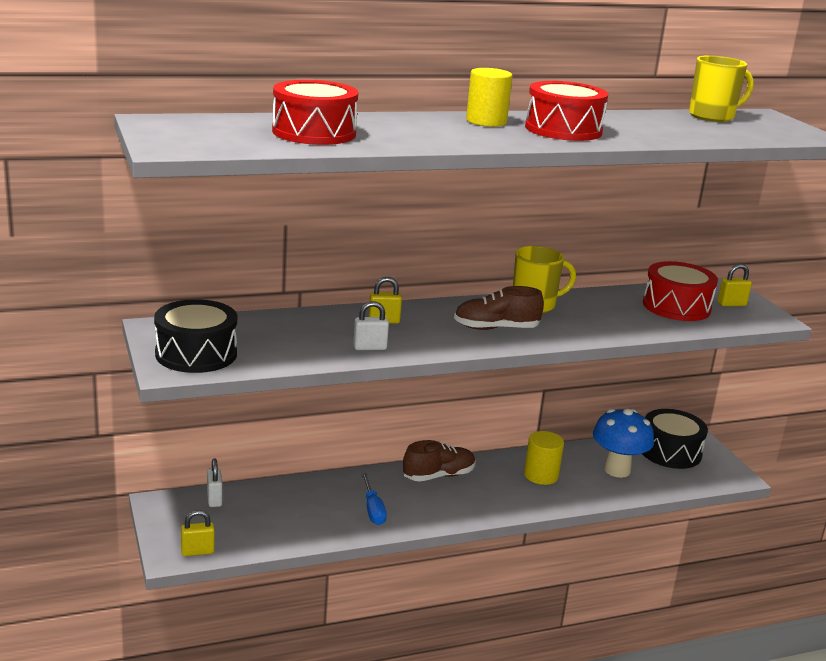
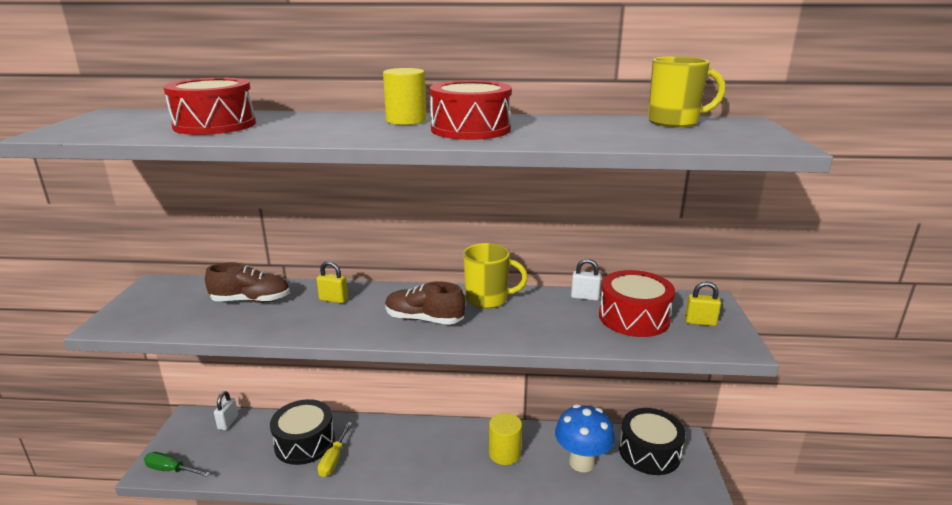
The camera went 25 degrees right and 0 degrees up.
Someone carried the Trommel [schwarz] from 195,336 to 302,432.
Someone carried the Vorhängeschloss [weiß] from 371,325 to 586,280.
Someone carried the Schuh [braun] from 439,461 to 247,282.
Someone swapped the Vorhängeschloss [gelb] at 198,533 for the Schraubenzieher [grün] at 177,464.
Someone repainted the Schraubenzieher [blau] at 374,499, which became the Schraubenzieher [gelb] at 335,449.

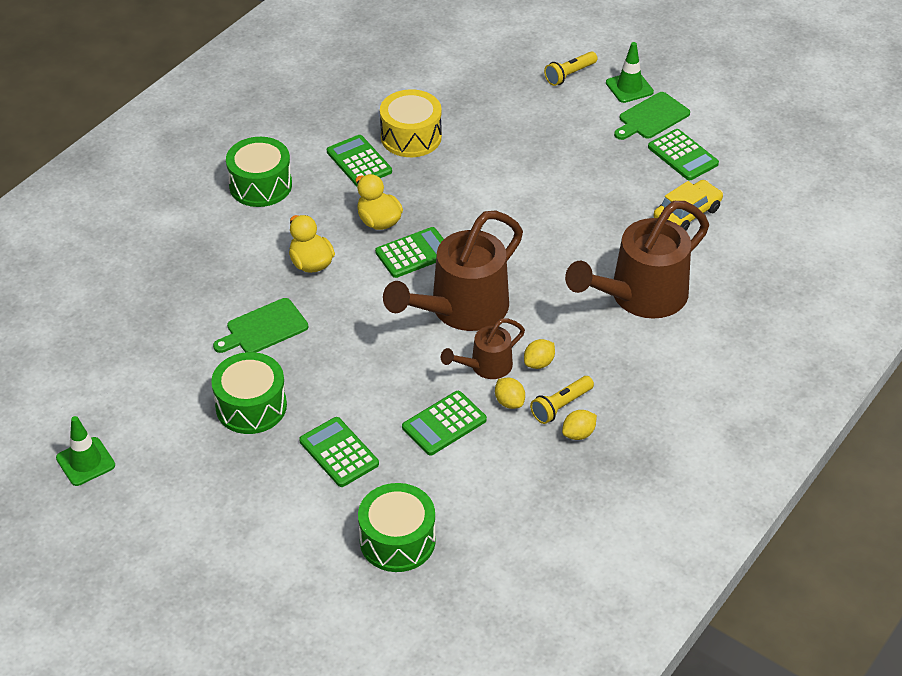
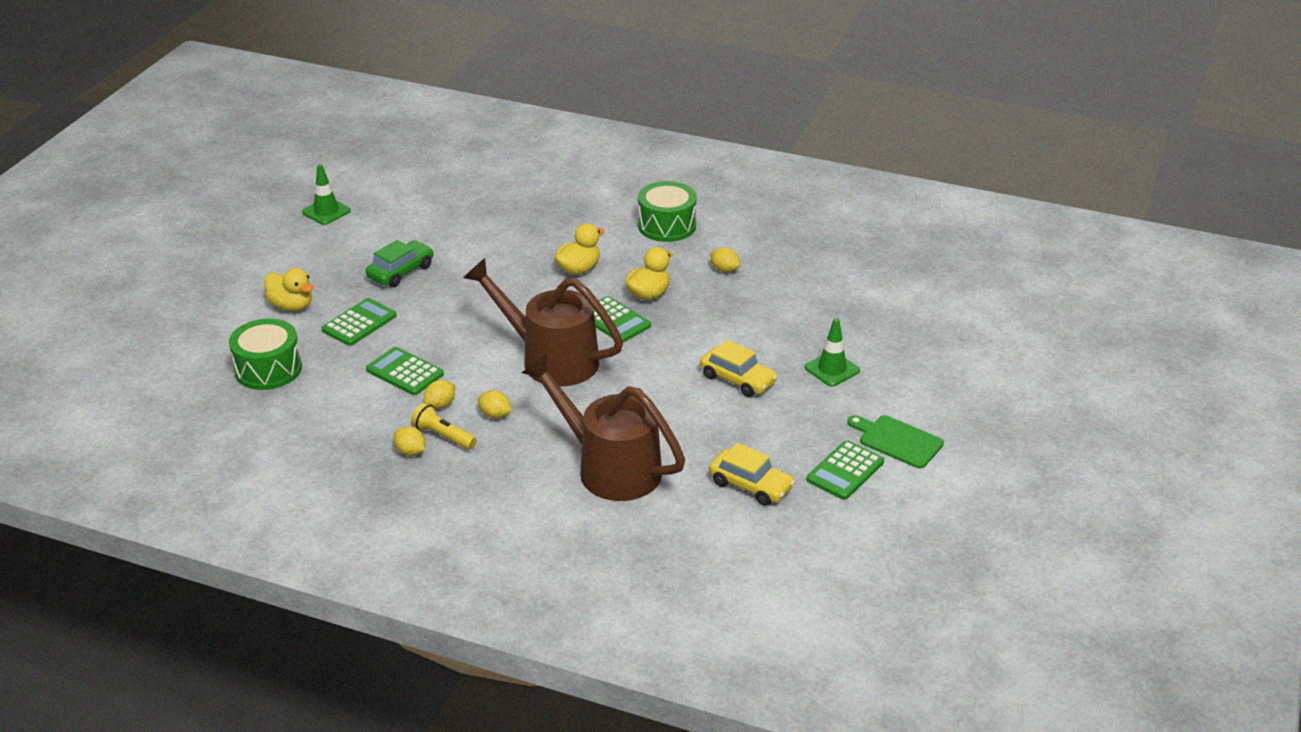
The camera went 75 degrees right and 10 degrees down.
Someone took away the Schneidebrett [grün] at 260,325.
Someone took away the Trommel [gelb] at 411,123.
Someone took away the Gießkanne [braun] at 483,348.
Someone took away the Taschenlampe [gelb] at 571,68.
Someone put down the Ente [gelb] at 289,289.
Someone put down the Auto [gelb] at 739,368.
Someone carried the Leitkegel [grün] from 630,72 to 832,352.
Someone swapped the Trommel [grün] at 249,393 for the Auto [grün] at 399,263.
Someone swapped the Taschenrechner [grün] at 359,160 for the Zitrone [gelb] at 725,259.

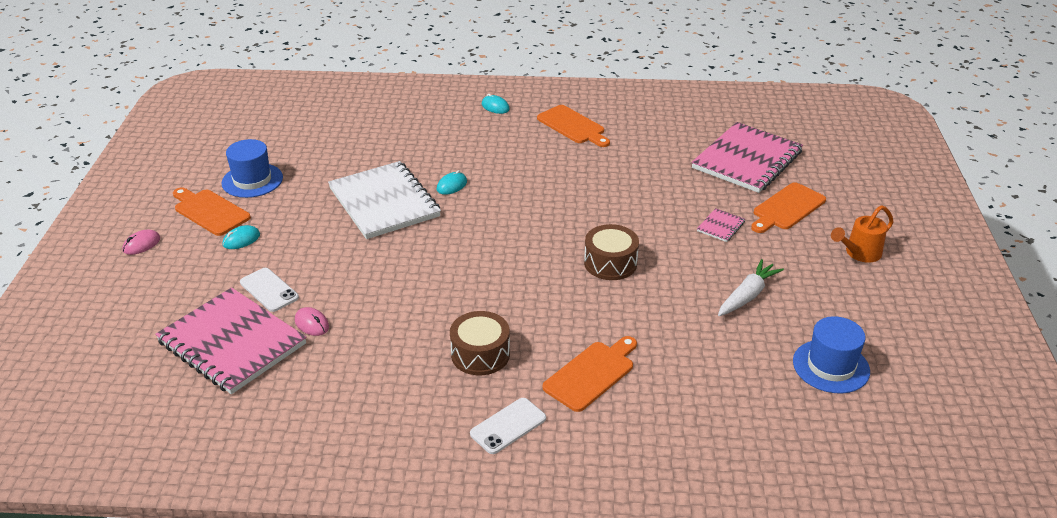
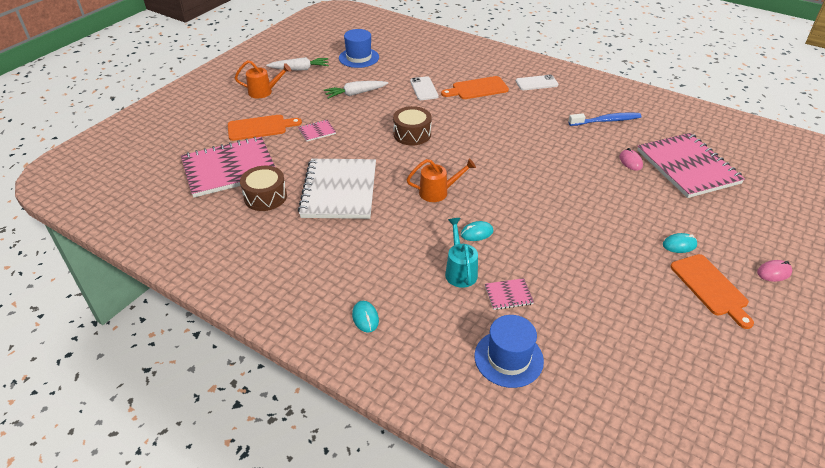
The camera went 150 degrees left and 5 degrees up.
Someone took away the Schneidebrett [orange] at 573,126.
Someone put down the Karotte [weiß] at 297,64.
Someone put down the Gießkanne [orange] at 441,180.
Someone put down the Gießkanne [türkis] at 461,253.
Someone put down the Notizbuch [rosa] at 509,294.
Someone put down the Zahnbürste [blau] at 604,119.
Someone carried the Hut [blau] from 252,168 to 509,351.
Someone carried the Handy [weiß] from 269,290 to 424,88.
Someone carried the Notizbuch [weiß] from 384,200 to 337,189.
Someone carried the Trommel [braun] from 480,343 to 263,188.

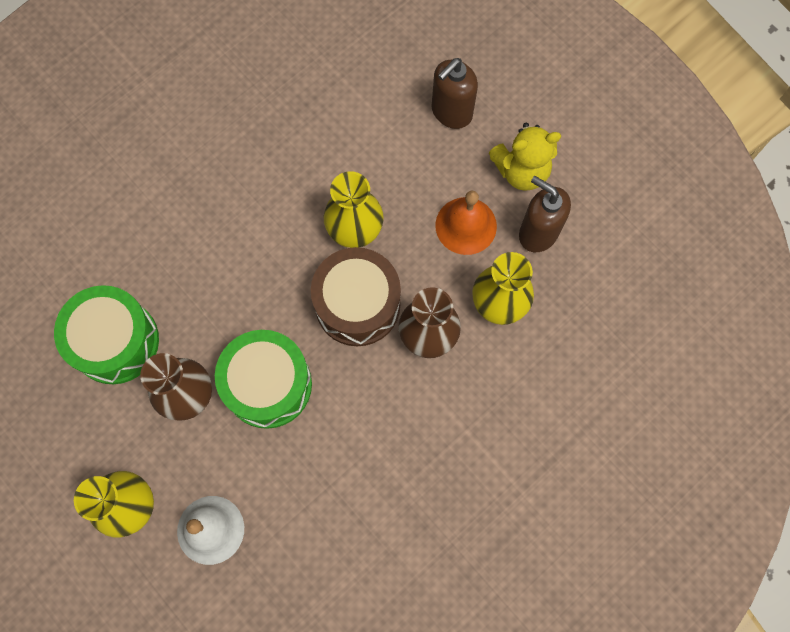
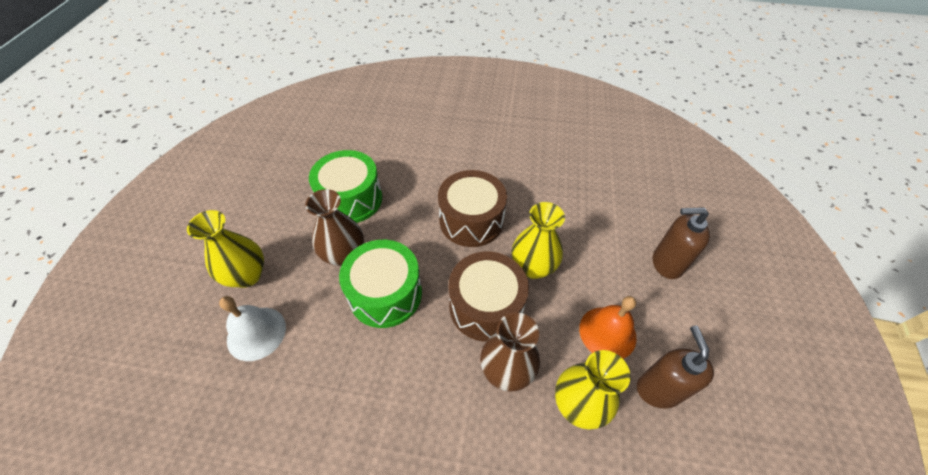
The camera went 50 degrees right and 20 degrees down.
Someone took away the Teddybär [gelb] at 524,157.
Someone put down the Trommel [braun] at 472,208.

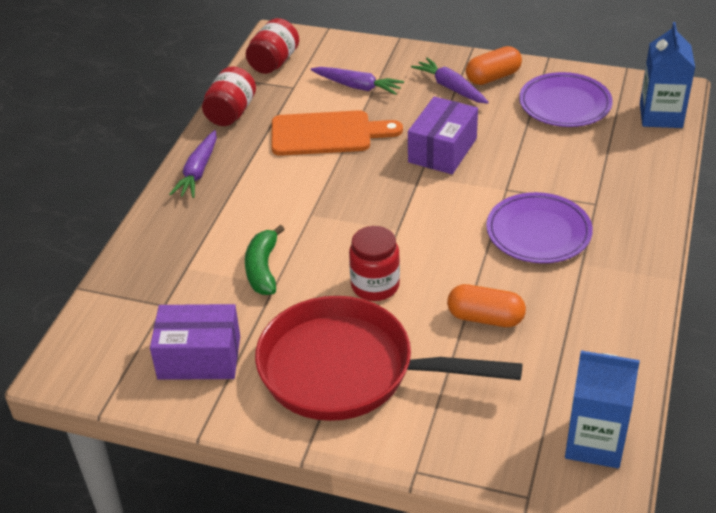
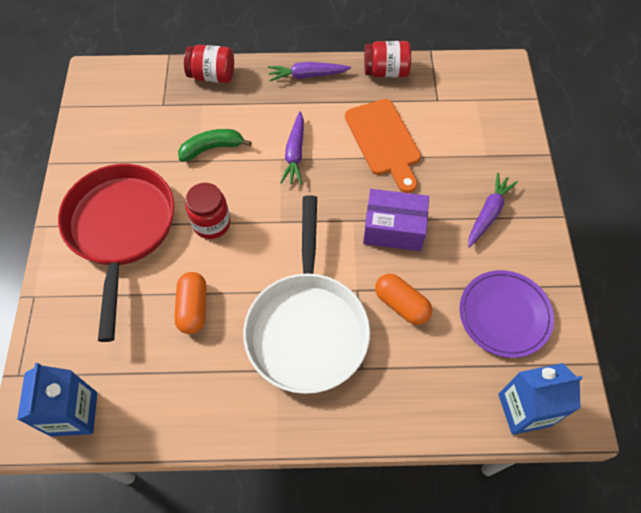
The camera went 70 degrees right and 20 degrees up.
Someone took away the Schachtel [lila] at 195,342.
Someone carried the Einmachglas [rot] from 272,46 to 209,64.
Someone carried the Karotte [lila] from 357,81 to 292,148.
Someone carried the Kapsel [orange] from 494,65 to 403,299.
Someone swapped the Teller [lila] at 539,227 for the Pfanne [weiß] at 306,294.

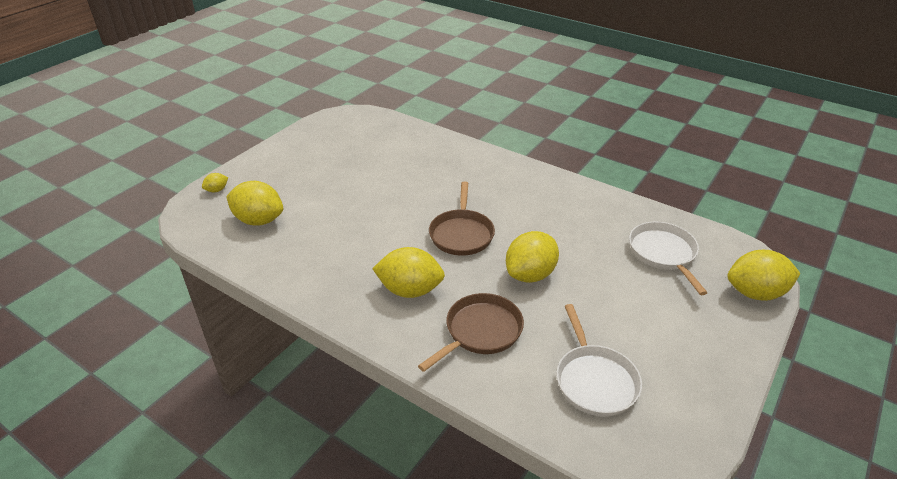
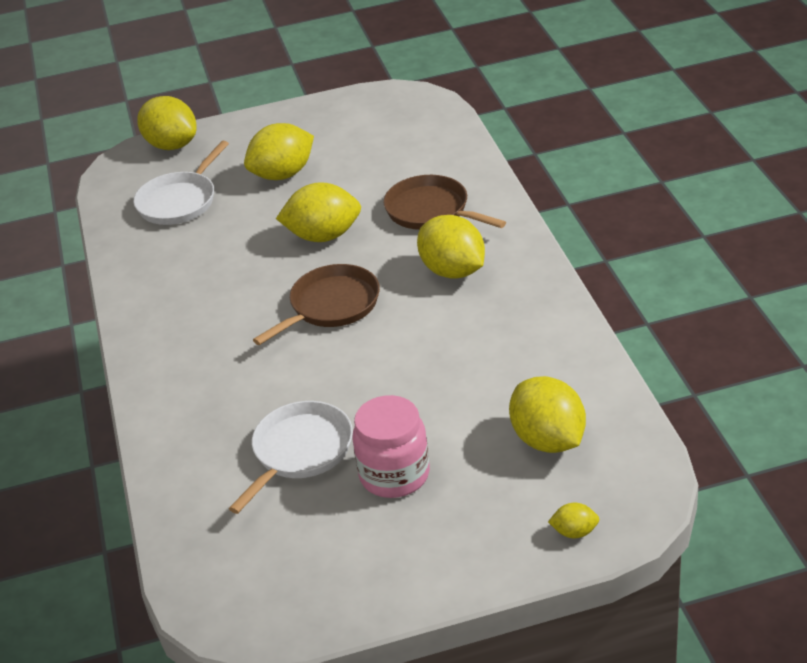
The camera went 135 degrees left and 0 degrees up.
Someone put down the Zitrone [gelb] at 279,151.
Someone put down the Einmachglas [rosa] at 391,446.
Someone carried the Pfanne [weiß] from 599,360 to 291,457.
Someone rotated the Pfanne [braun] at 471,332 by 45 degrees clockwise.

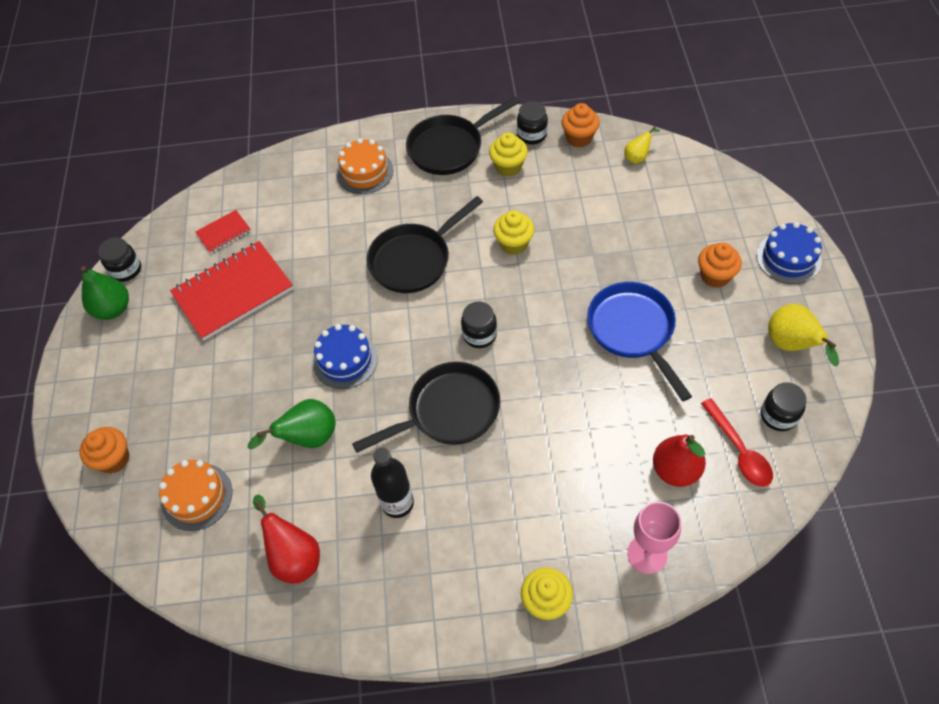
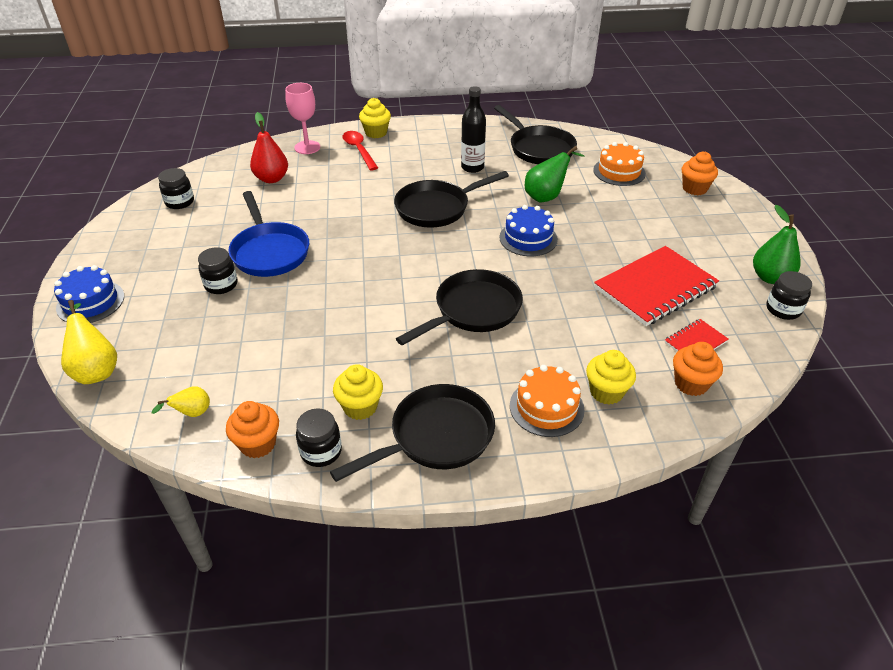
The camera went 175 degrees right and 15 degrees down.
Someone carried the Einmachglas [schwarz] from 479,325 to 218,270.
Someone carried the Muffin [gelb] from 513,232 to 611,377.
Someone carried the Muffin [orange] from 720,265 to 698,369.
Someone carried the Löffel [rot] from 737,442 to 360,151.
Someone carried the Birne [gelb] from 803,335 to 89,342.
Someone swapped the Birne [rot] at 286,539 for the Pfanne [schwarz] at 535,134.

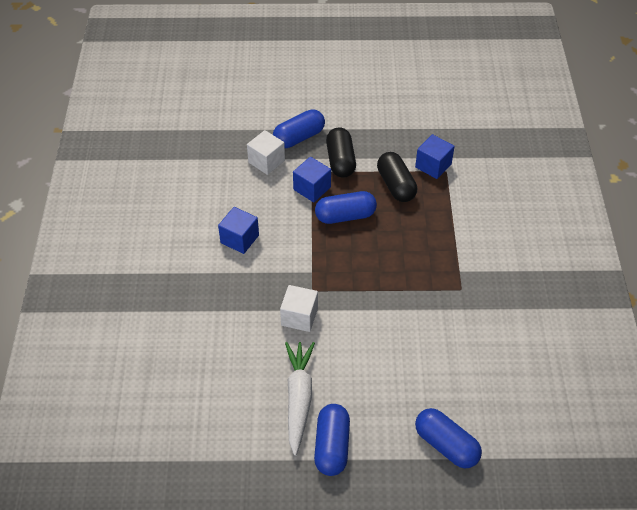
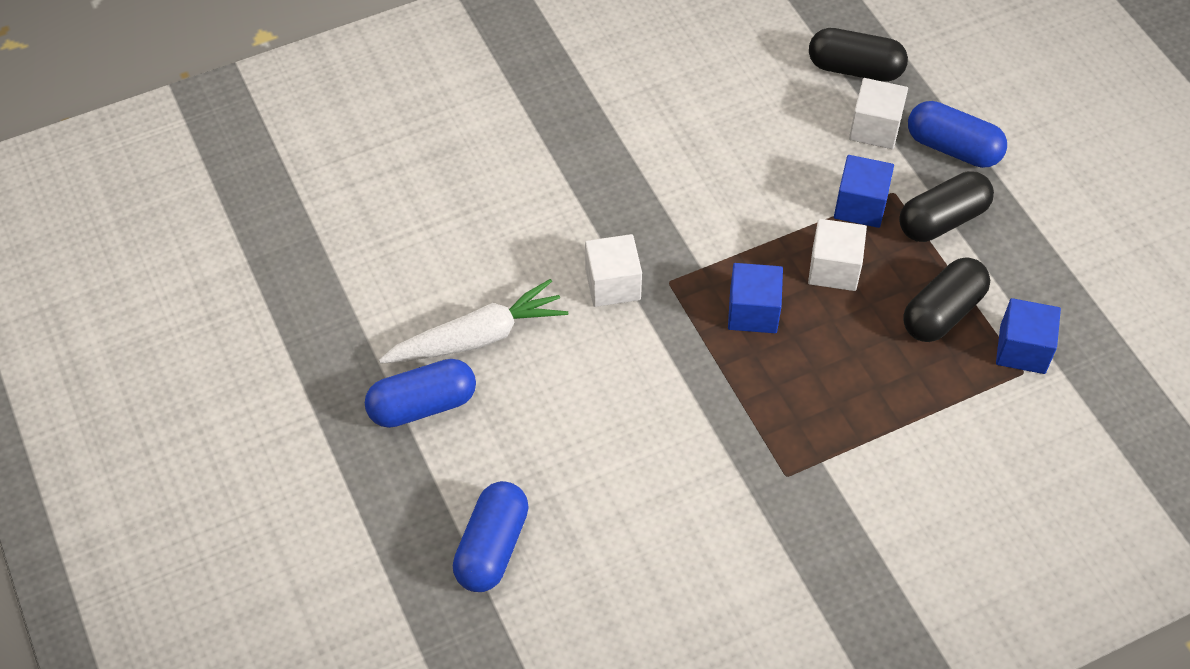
The camera went 65 degrees right and 5 degrees up.
Someone put down the Kapsel [schwarz] at 858,55.
Someone carried the Kubus [blau] from 238,230 to 755,298.
Someone swapped the Kapsel [blau] at 346,207 for the Kubus [weiß] at 837,255.

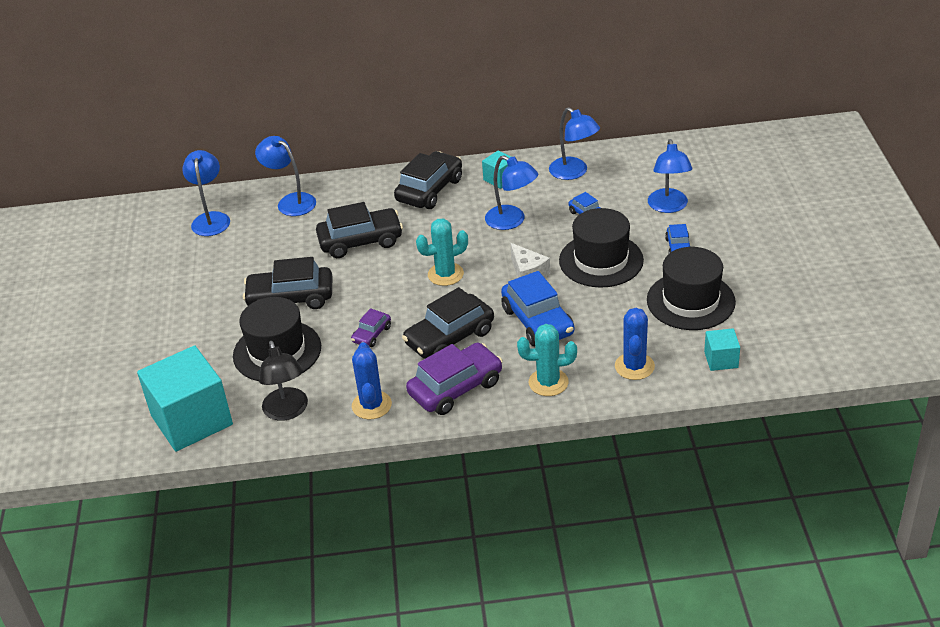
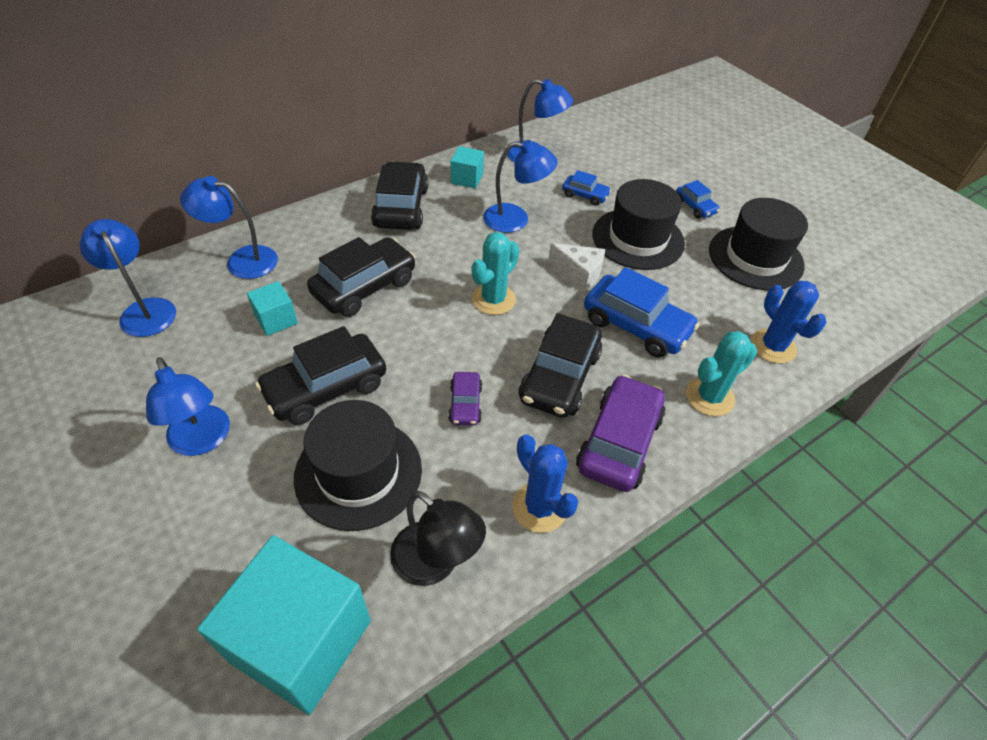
The camera went 35 degrees left and 10 degrees up.
Someone carried the Lampe [blau] from 670,176 to 188,406.
Someone carried the Kubus [türkis] from 722,349 to 272,308.

